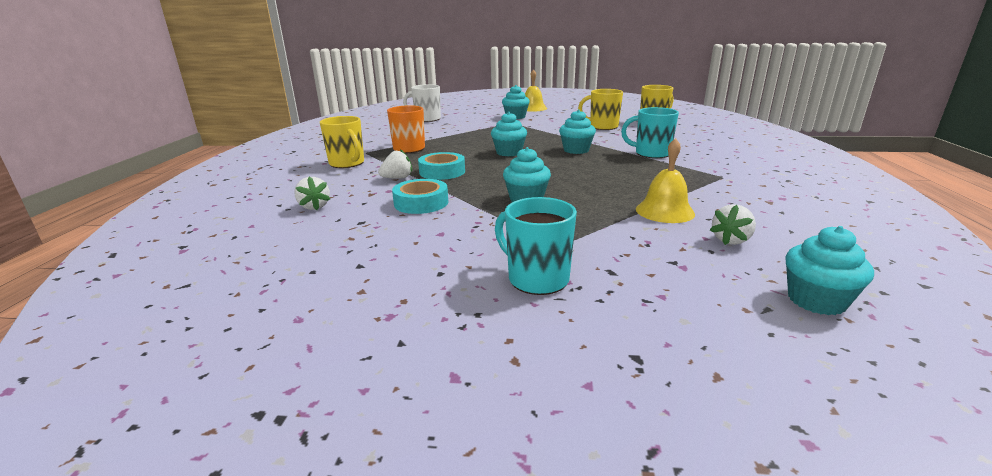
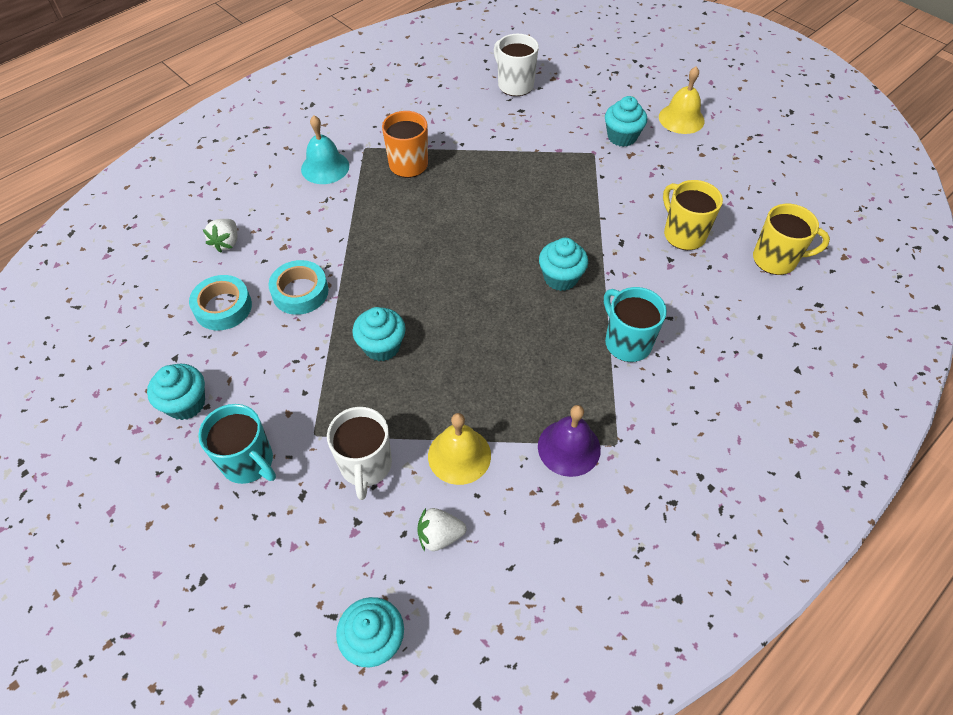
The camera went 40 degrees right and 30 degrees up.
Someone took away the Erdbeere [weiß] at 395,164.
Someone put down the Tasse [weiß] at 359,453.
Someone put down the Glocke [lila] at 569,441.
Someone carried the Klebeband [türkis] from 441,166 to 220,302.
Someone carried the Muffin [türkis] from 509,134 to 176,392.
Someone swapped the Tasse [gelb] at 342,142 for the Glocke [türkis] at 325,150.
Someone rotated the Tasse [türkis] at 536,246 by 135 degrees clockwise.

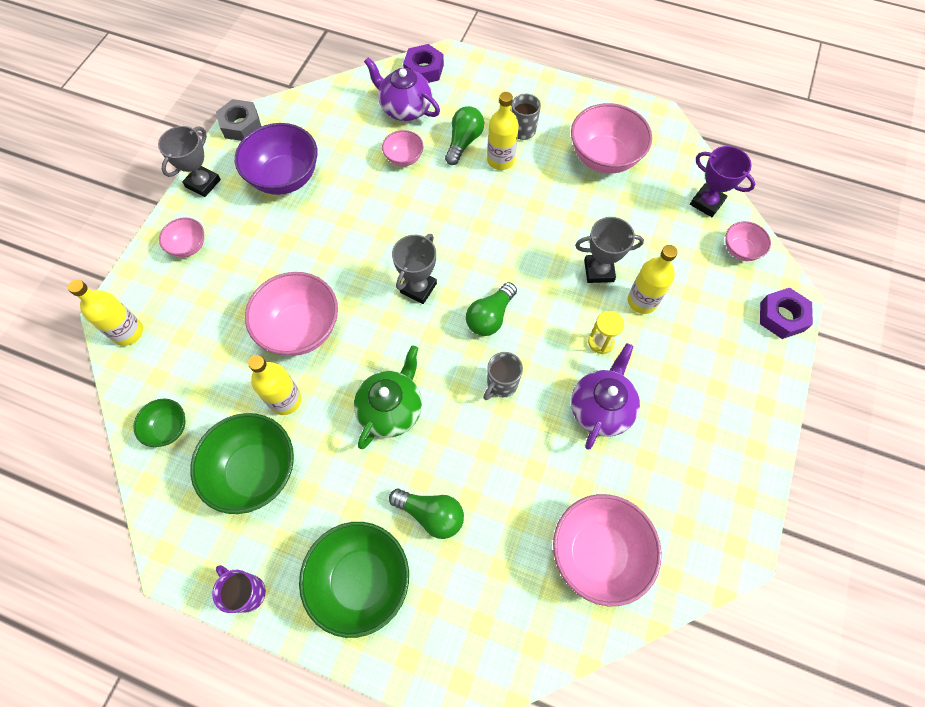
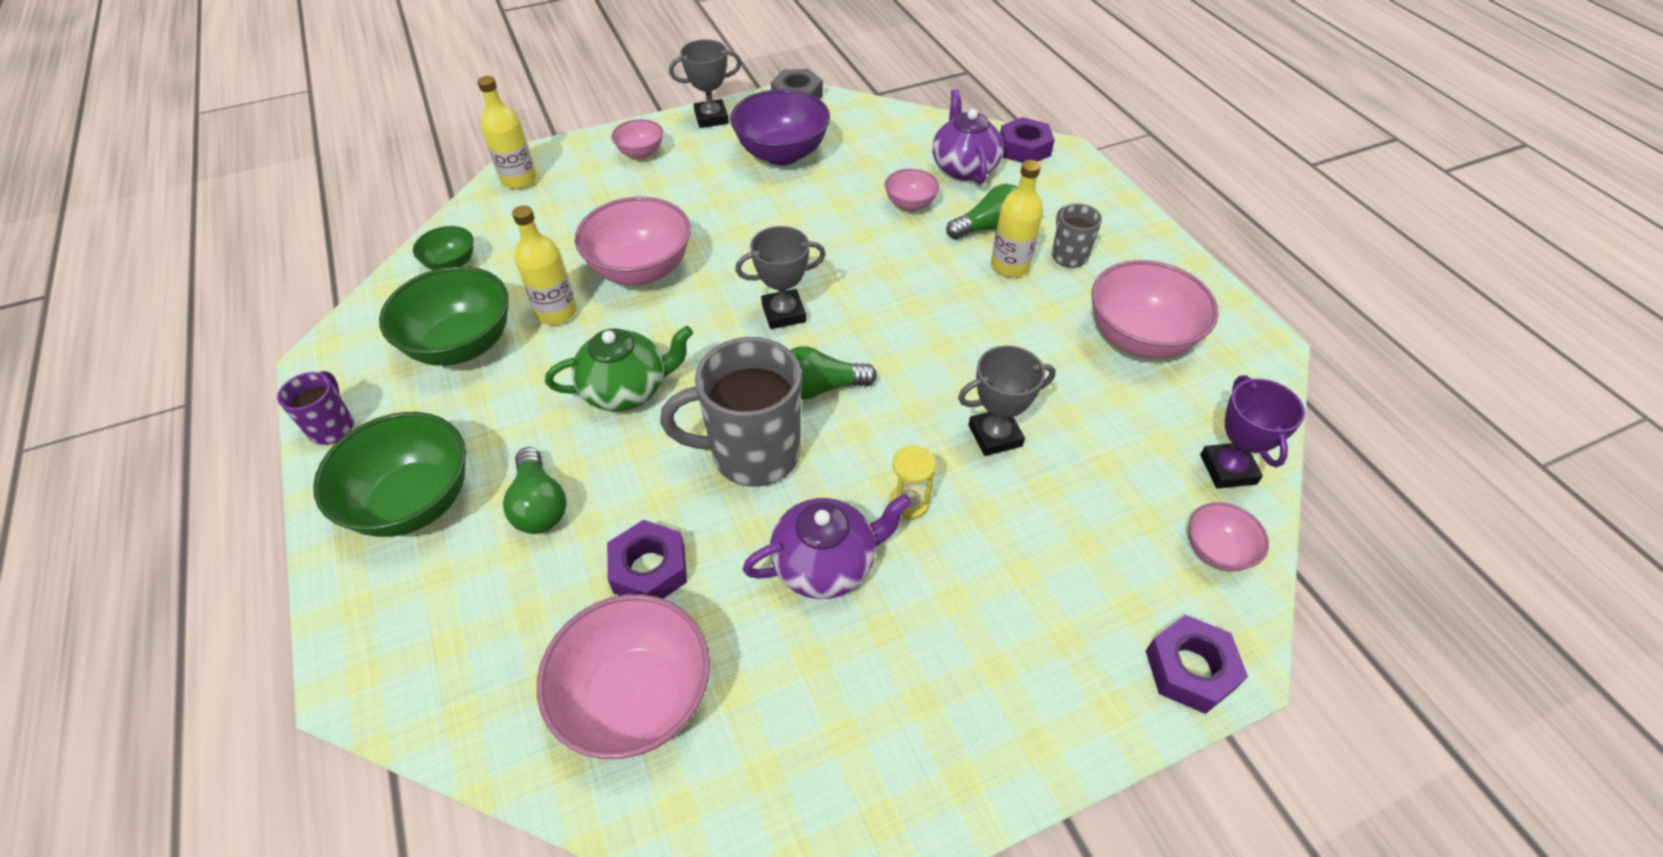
The camera went 45 degrees right and 15 degrees down.
Someone took away the Flasche [gelb] at 653,279.
Someone put down the Sechskantmutter [lila] at 647,559.
Someone rotated the Pokal [grau] at 609,250 by 60 degrees counterclockwise.
Someone scaled the Tasse [grau] at 503,376 by 1.96.

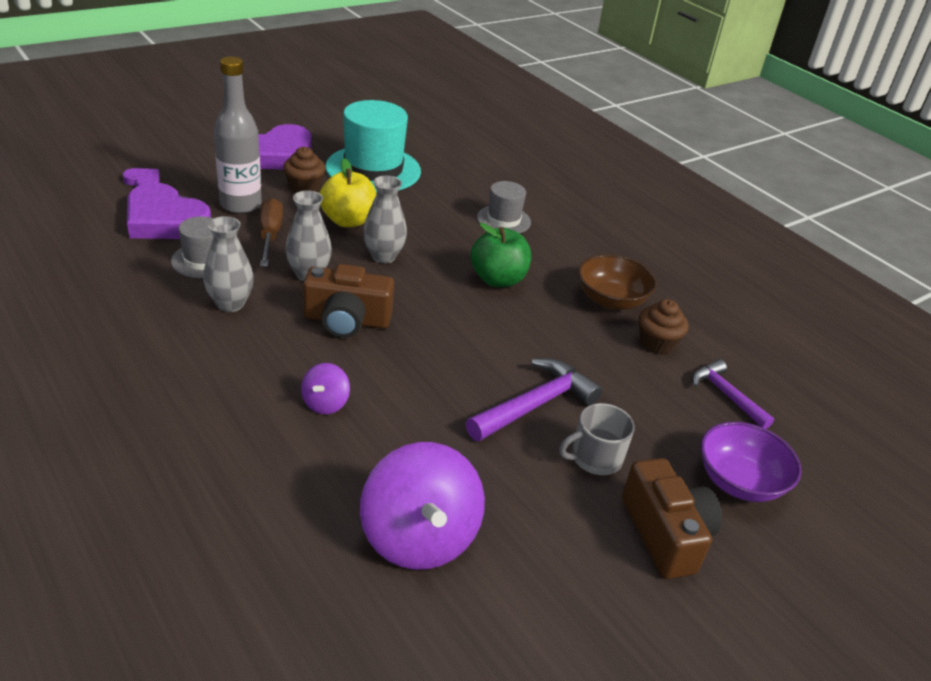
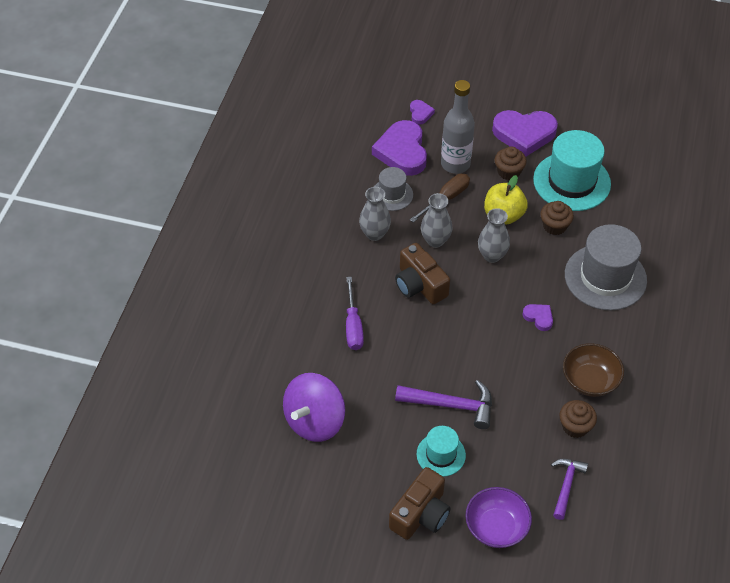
The camera went 55 degrees right and 15 degrees up.
Someone put down the Muffin [braun] at 557,218.
Someone swapped the Kreisel [lila] at 325,388 for the Schraubenzieher [lila] at 355,313.
Someone swapped the Apfel [grün] at 501,255 for the Herz [lila] at 537,317.
Someone swapped the Tasse [grau] at 597,439 for the Hut [türkis] at 441,451.
Someone scaled the Hut [grau] at 504,207 by 1.84.

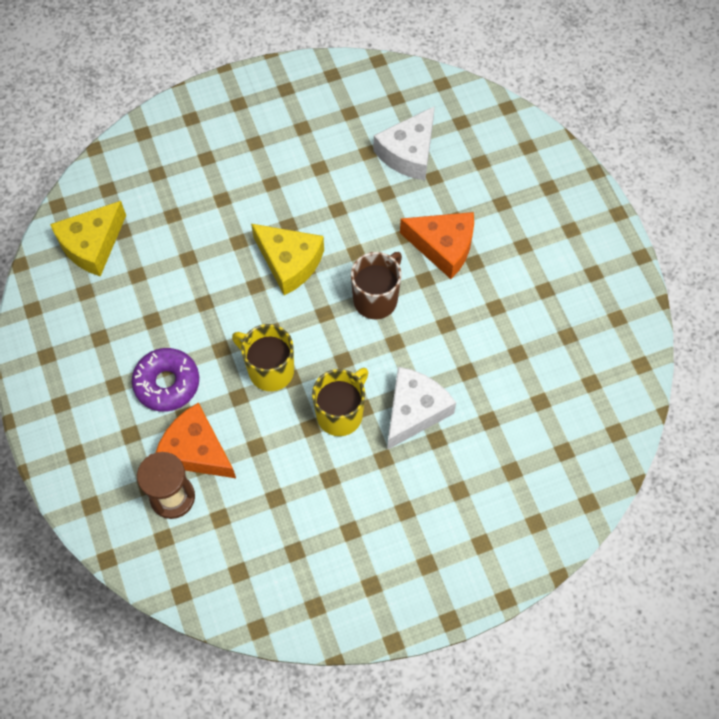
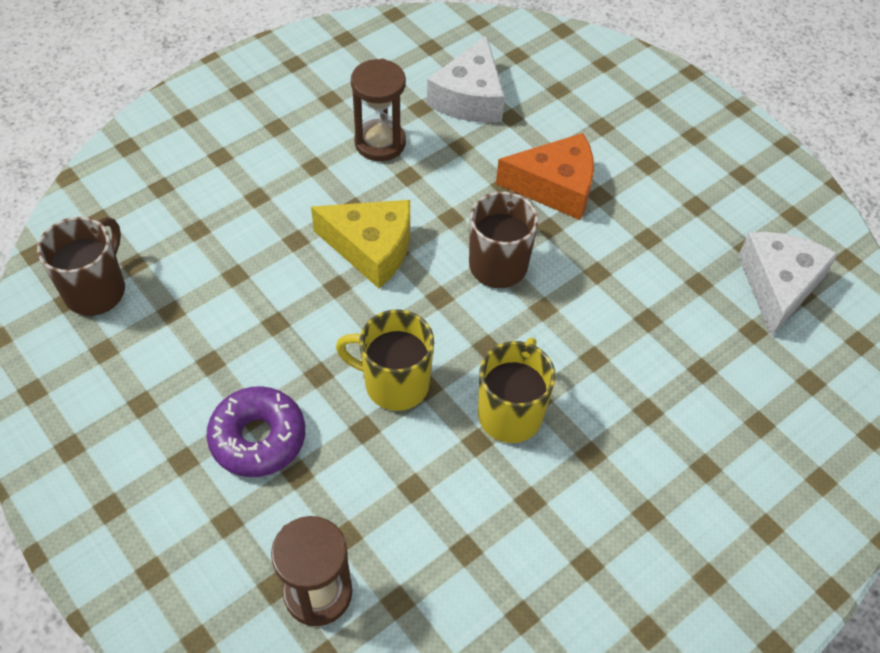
The camera went 20 degrees left and 10 degrees down.
Someone took away the Käse [orange] at 195,440.
Someone put down the Sanduhr [braun] at 378,110.
Someone carried the Käse [weiß] from 421,408 to 788,284.
Someone swapped the Käse [gelb] at 88,239 for the Tasse [braun] at 81,266.

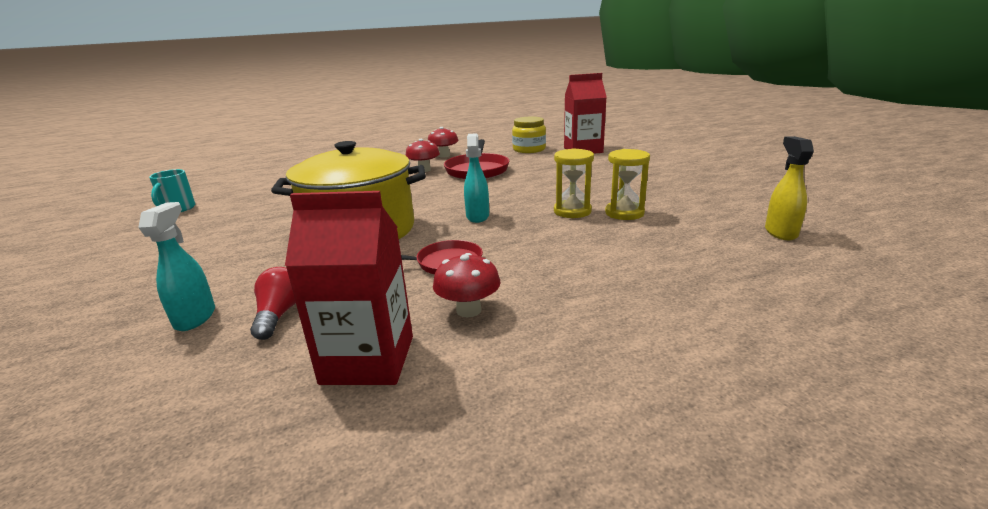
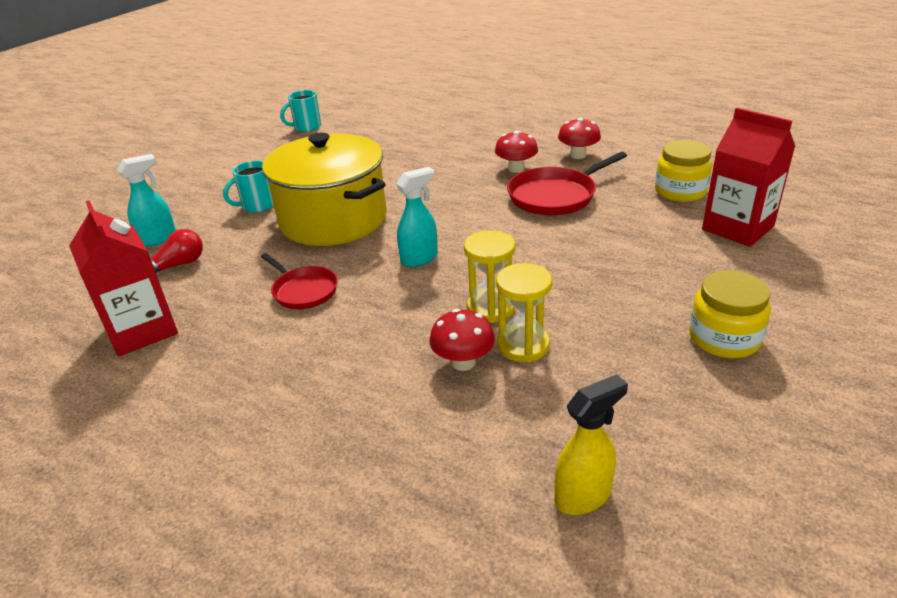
The camera went 55 degrees right and 10 degrees up.
Someone put down the Tasse [türkis] at 248,187.
Someone put down the Einmachglas [gelb] at 730,314.
Someone carried the Pilz [rot] from 466,285 to 462,340.

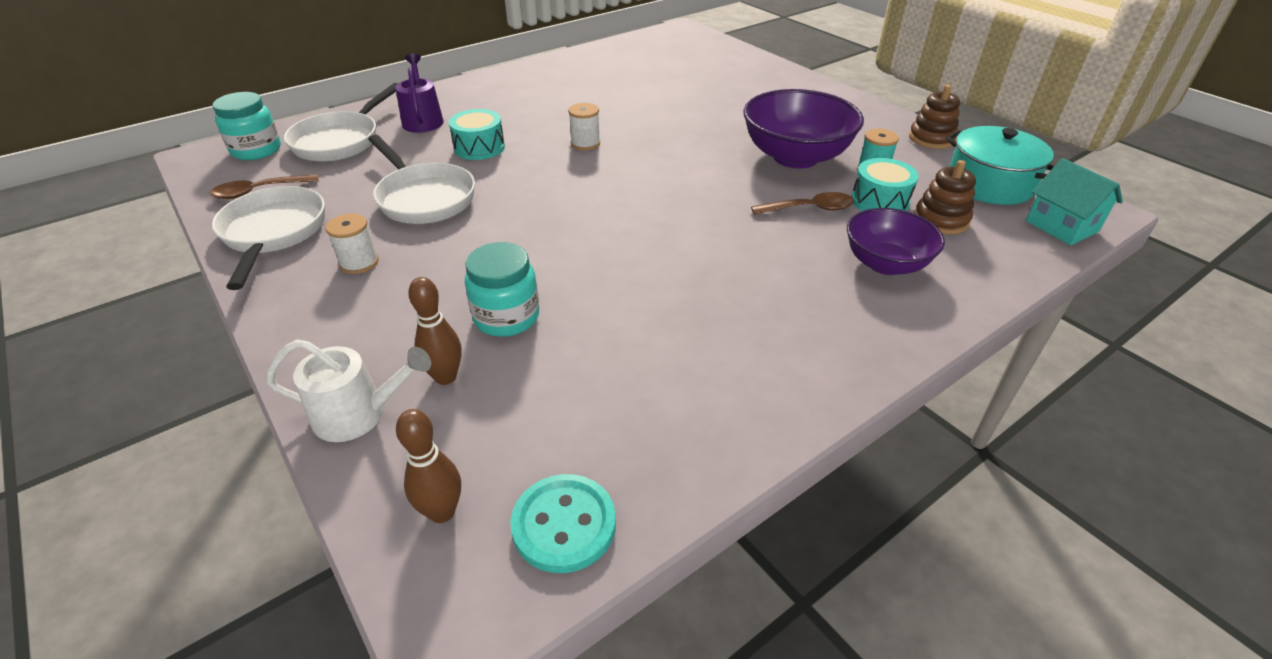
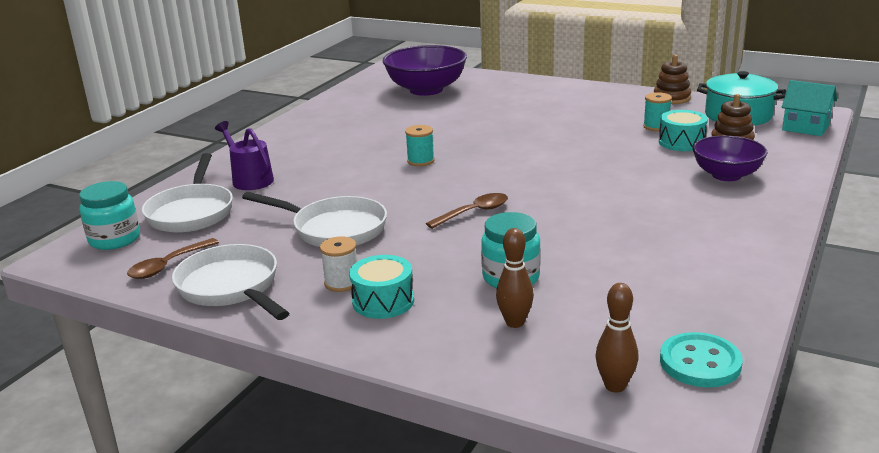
The camera went 25 degrees left and 15 degrees down.
Someone took away the Gießkanne [weiß] at 348,390.
Someone carried the Trommel [türkis] from 477,134 to 381,287.
Someone carried the Schüssel [lila] from 803,128 to 425,70.
Someone carried the Löffel [braun] from 802,203 to 467,211.
Someone repainted the Garnrolle [weiß] at 584,127, which became the Garnrolle [türkis] at 420,145.

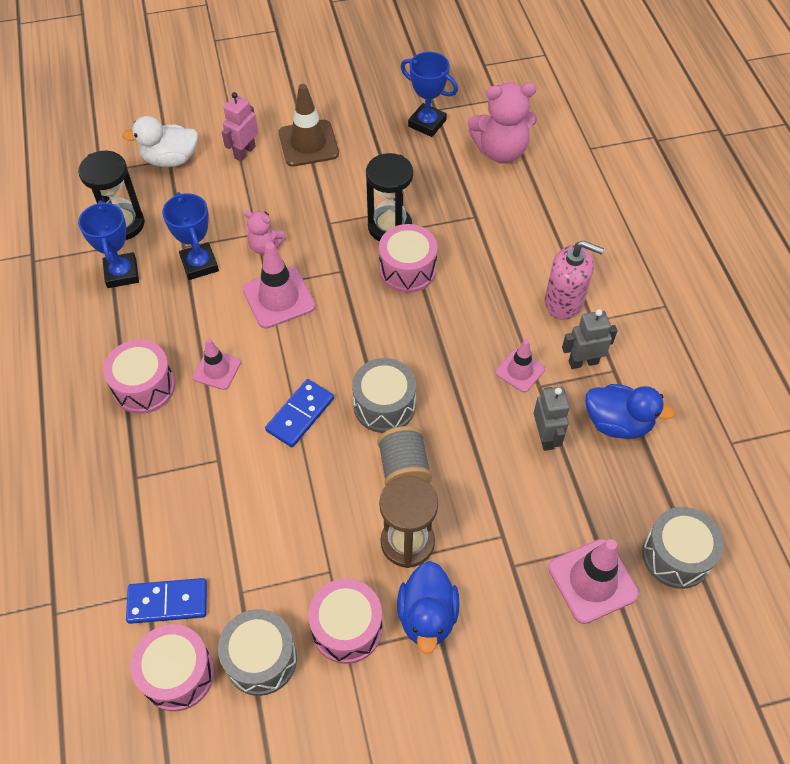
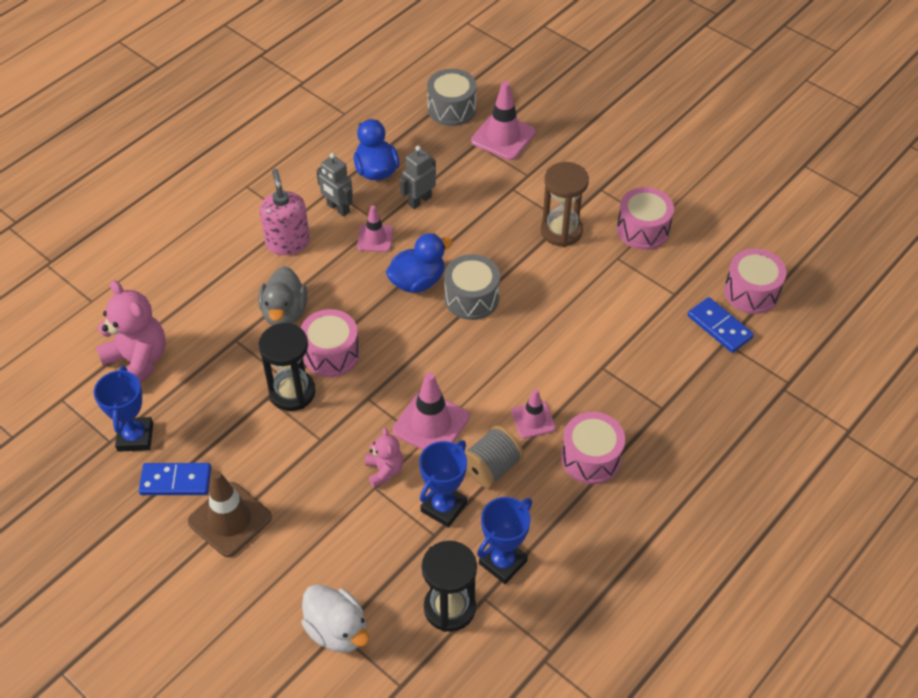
The camera went 125 degrees left and 5 degrees down.
Someone took away the Trommel [grau] at 257,652.
Someone took away the Roboter [rosa] at 240,126.
Someone put down the Ente [grau] at 282,296.
Someone carried the Dominostein [blau] from 299,413 to 175,479.
Someone carried the Garnrolle [grau] from 404,456 to 494,456.
Someone carried the Ente [blau] from 428,607 to 419,263.

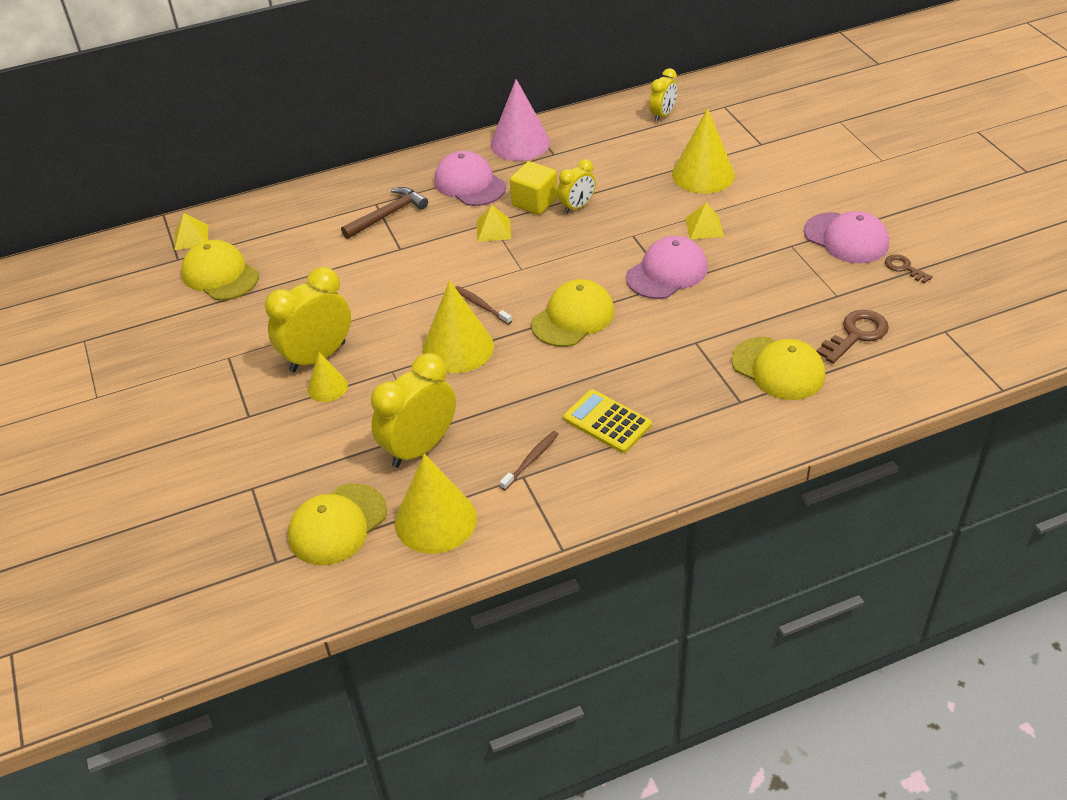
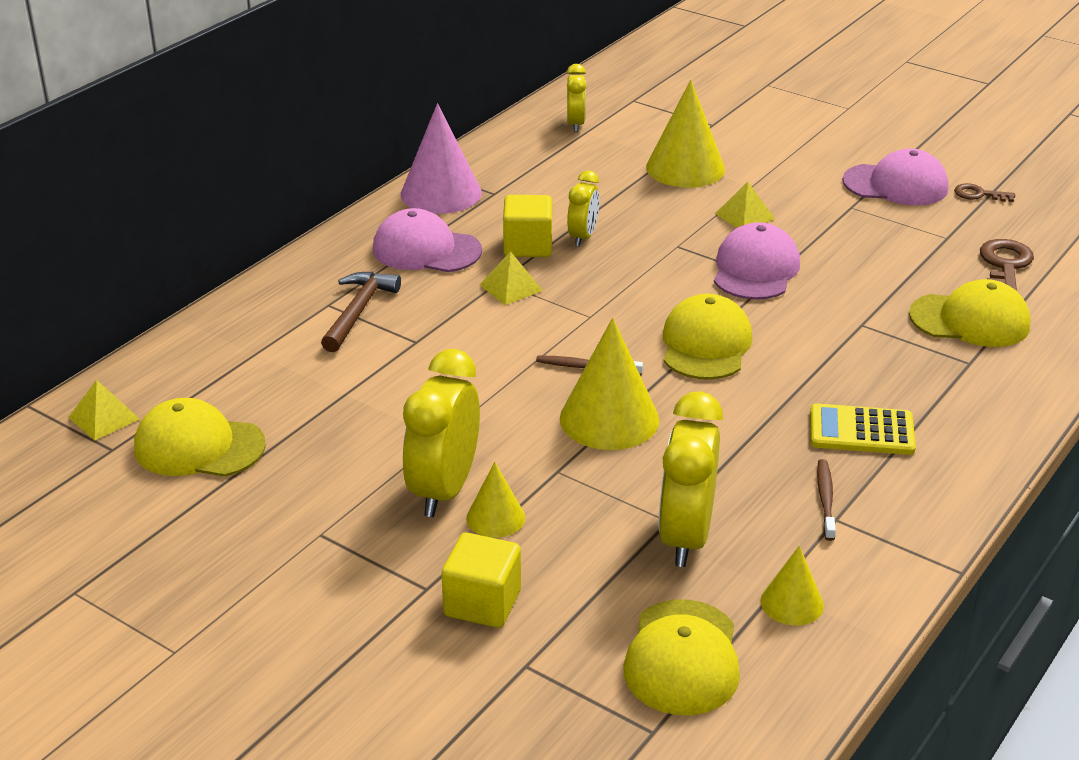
The camera went 35 degrees left and 10 degrees down.
Someone put down the Kubus [gelb] at 481,580.
Someone scaled the Kegel [gelb] at 436,504 by 0.55.

